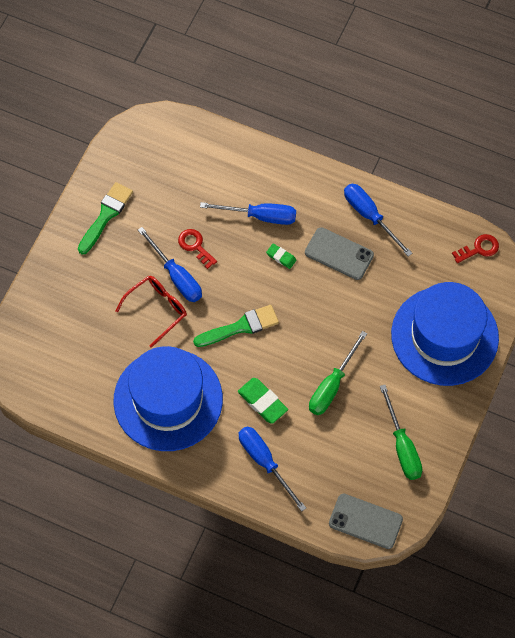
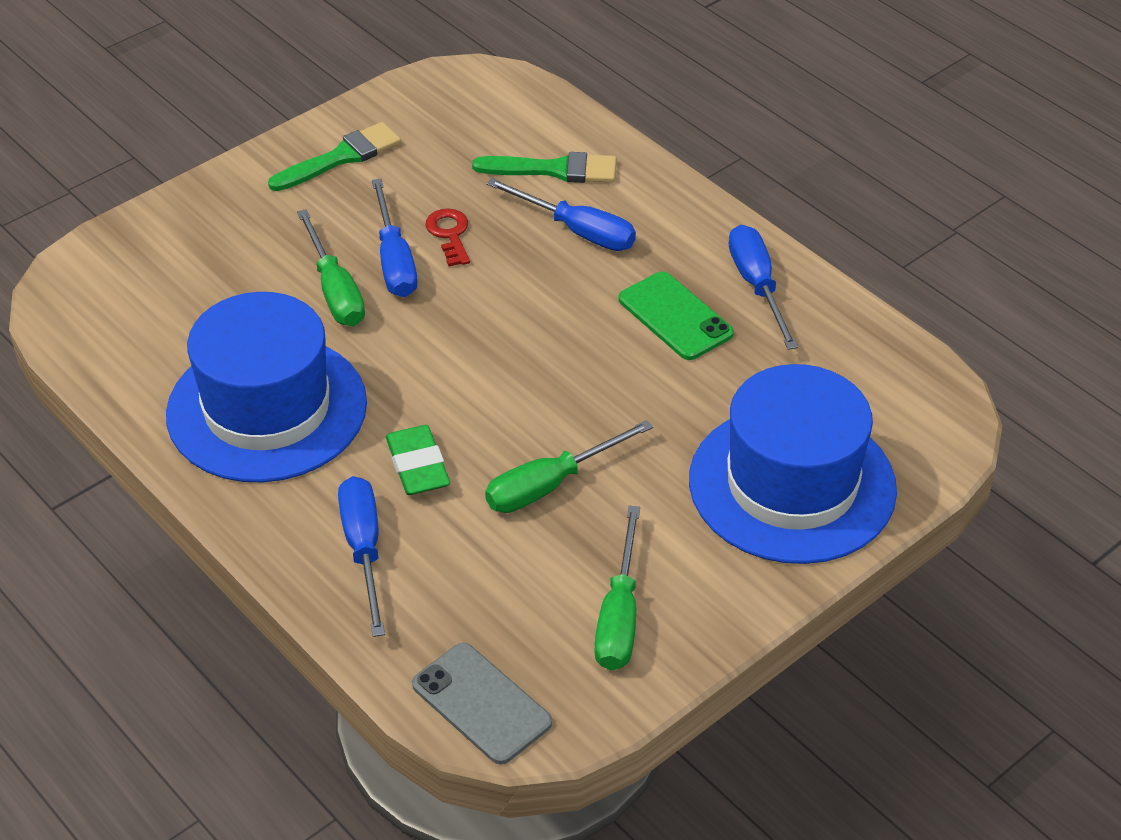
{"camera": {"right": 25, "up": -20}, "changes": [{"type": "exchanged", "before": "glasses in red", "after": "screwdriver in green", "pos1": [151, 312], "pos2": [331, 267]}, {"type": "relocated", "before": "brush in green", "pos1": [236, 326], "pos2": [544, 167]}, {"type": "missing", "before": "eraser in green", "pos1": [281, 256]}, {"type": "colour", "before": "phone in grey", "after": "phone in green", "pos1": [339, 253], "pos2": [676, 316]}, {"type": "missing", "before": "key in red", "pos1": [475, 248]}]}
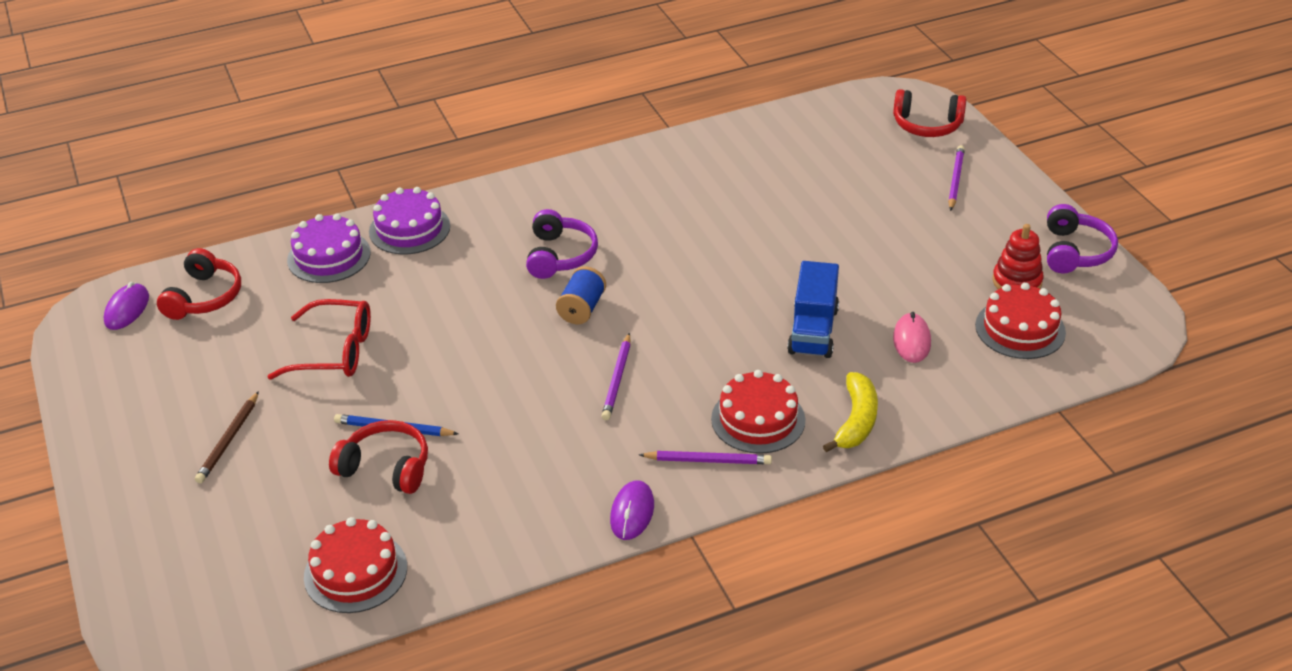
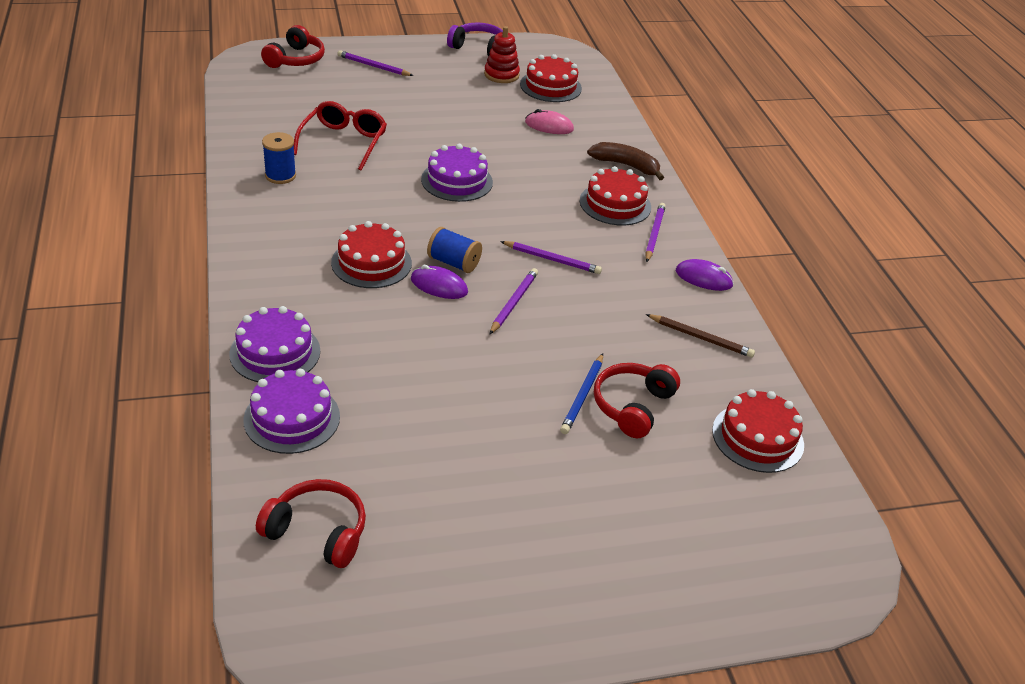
{"camera": {"right": -85, "up": 0}, "changes": [{"type": "relocated", "before": "mouse in purple", "pos1": [126, 306], "pos2": [439, 282]}, {"type": "relocated", "before": "pencil in brown", "pos1": [227, 437], "pos2": [700, 336]}, {"type": "relocated", "before": "glasses in red", "pos1": [319, 339], "pos2": [340, 135]}, {"type": "exchanged", "before": "headphones in purple", "after": "cake in red", "pos1": [562, 244], "pos2": [371, 254]}, {"type": "missing", "before": "truck in blue", "pos1": [813, 309]}, {"type": "colour", "before": "banana in yellow", "after": "banana in brown", "pos1": [850, 412], "pos2": [625, 161]}, {"type": "appeared", "after": "spool in blue", "pos2": [279, 158]}, {"type": "appeared", "after": "cake in purple", "pos2": [457, 173]}, {"type": "appeared", "after": "pencil in purple", "pos2": [514, 301]}]}
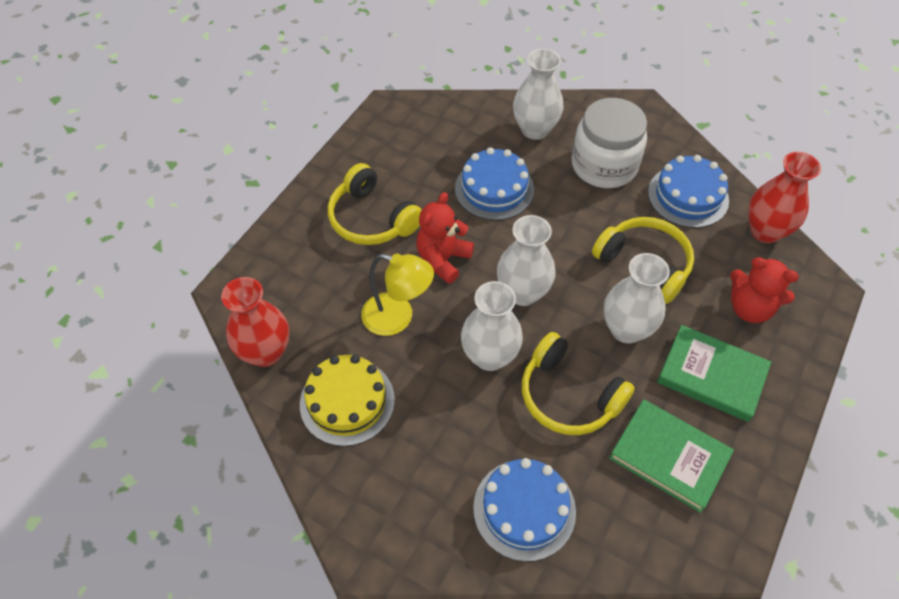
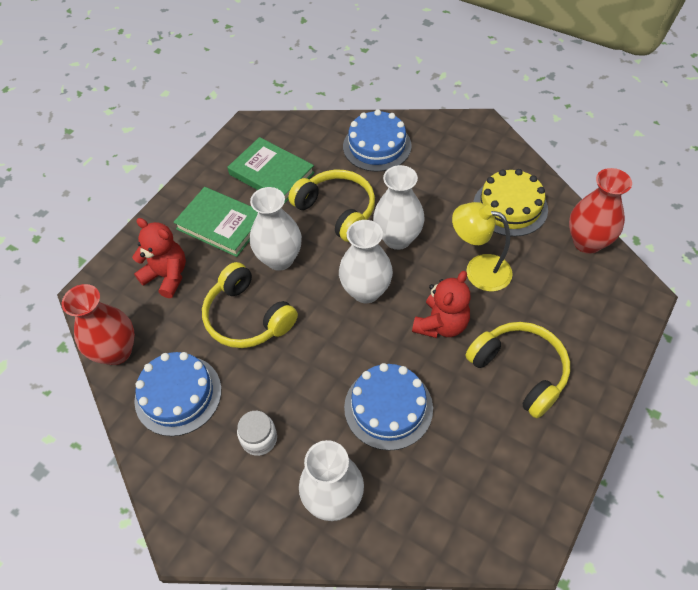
{"camera": {"right": -175, "up": 0}, "changes": [{"type": "size", "before": "jar in white", "pos1": [609, 143], "pos2": [257, 433], "scale": 0.47}]}
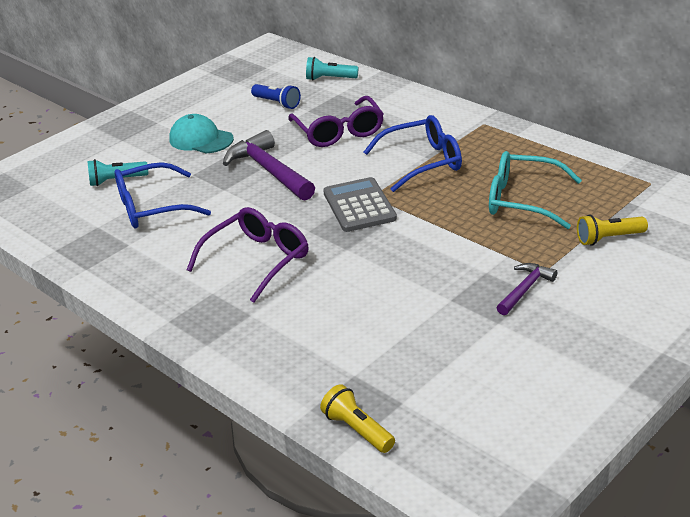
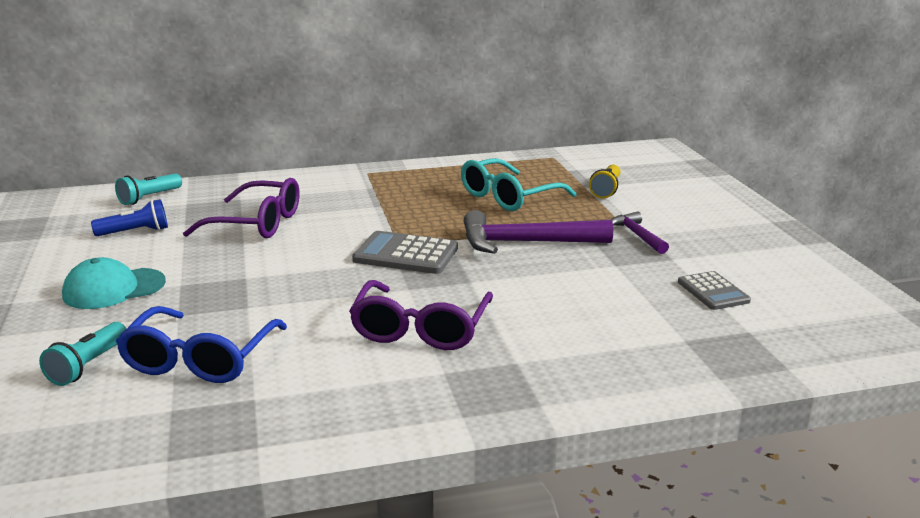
{"camera": {"right": -60, "up": -10}, "changes": [{"type": "spun", "before": "glasses in purple", "pos1": [248, 255], "pos2": [421, 315], "turn": -150}, {"type": "relocated", "before": "hammer in purple", "pos1": [269, 165], "pos2": [538, 232]}, {"type": "missing", "before": "flashlight in yellow", "pos1": [357, 418]}, {"type": "missing", "before": "glasses in blue", "pos1": [413, 153]}, {"type": "appeared", "after": "calculator in grey", "pos2": [714, 290]}]}
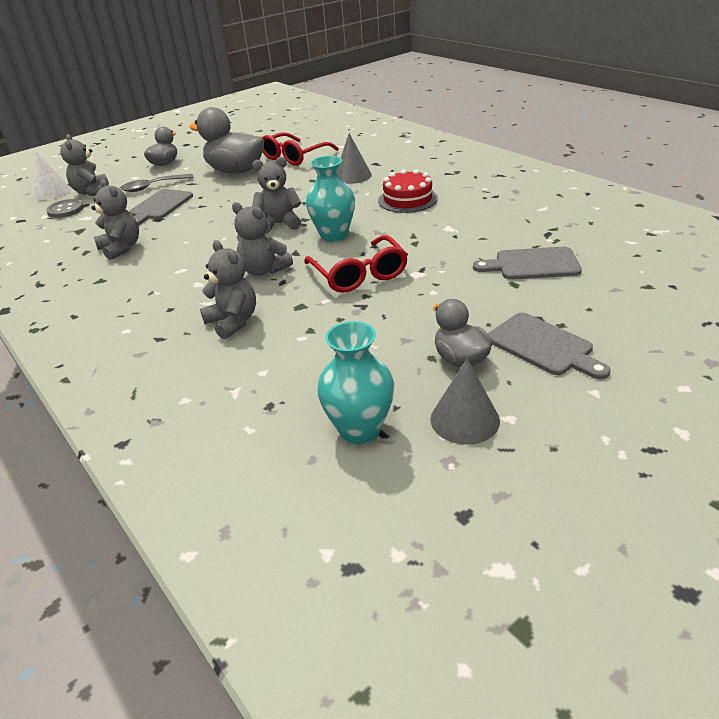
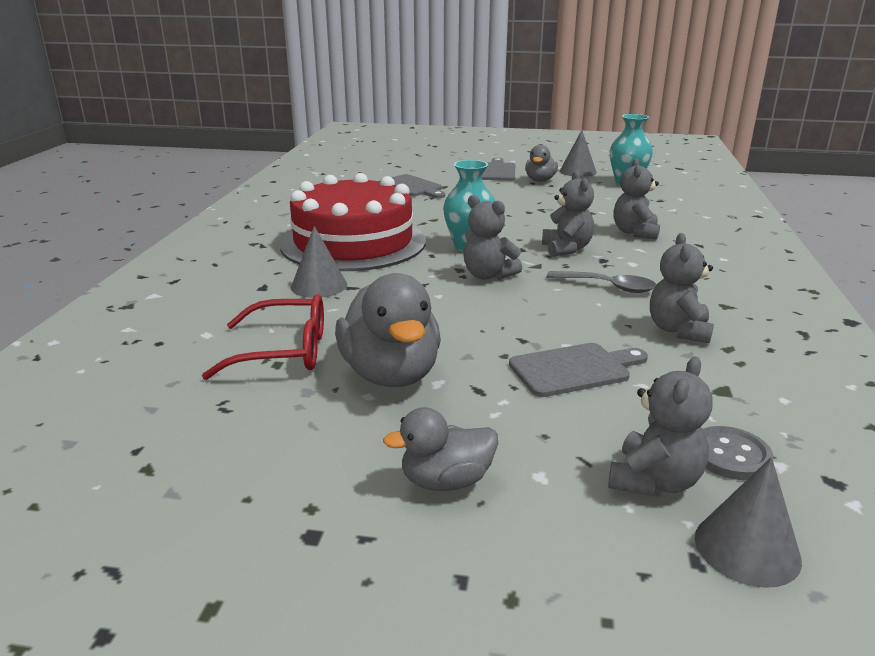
{"camera": {"right": -135, "up": -10}, "changes": [{"type": "colour", "before": "cone in white", "after": "cone in grey", "pos1": [52, 176], "pos2": [748, 522]}, {"type": "relocated", "before": "spoon in grey", "pos1": [157, 183], "pos2": [601, 282]}, {"type": "missing", "before": "glasses in red", "pos1": [356, 264]}, {"type": "size", "before": "cake in red", "pos1": [408, 191], "pos2": [353, 222], "scale": 2.08}]}
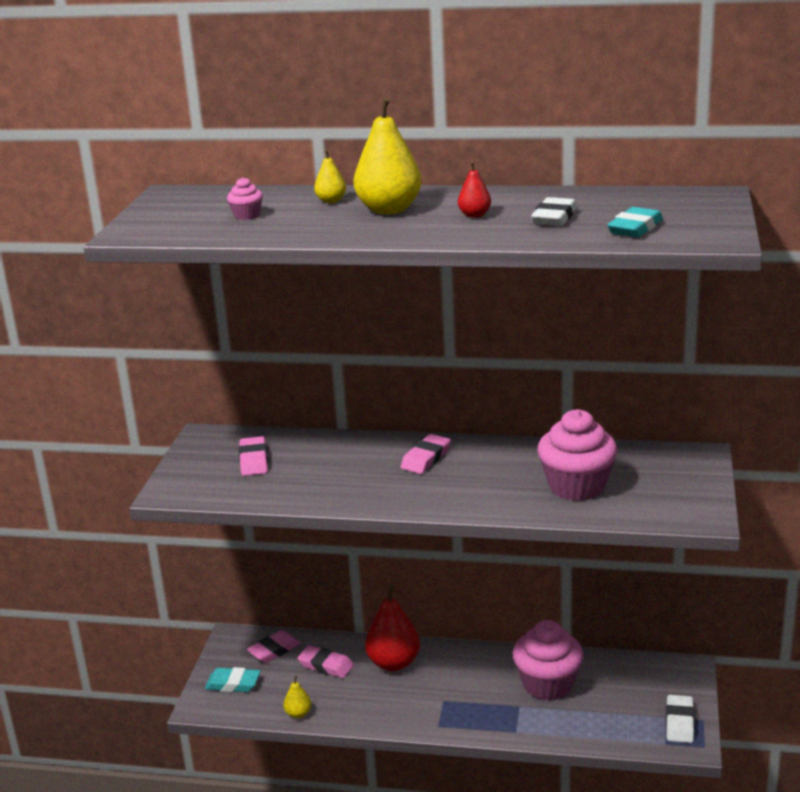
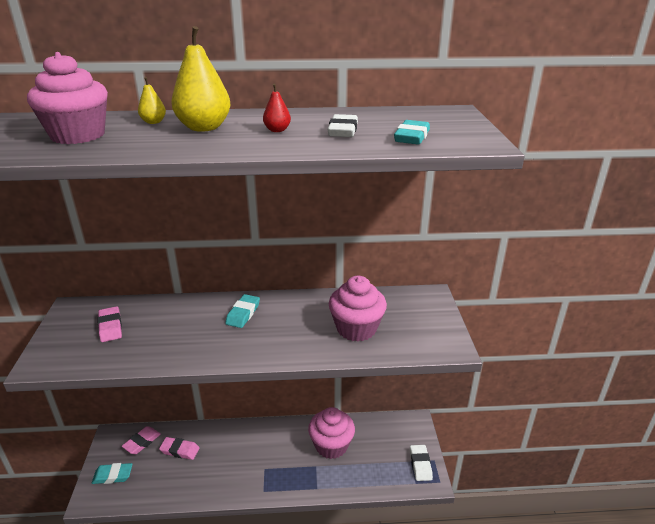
{"camera": {"right": -15, "up": 5}, "changes": [{"type": "size", "before": "cupcake in pink", "pos1": [245, 198], "pos2": [67, 98], "scale": 2.31}, {"type": "missing", "before": "pear in yellow", "pos1": [297, 697]}, {"type": "missing", "before": "pear in red", "pos1": [392, 628]}, {"type": "colour", "before": "eraser in pink", "after": "eraser in turquoise", "pos1": [426, 454], "pos2": [242, 311]}]}
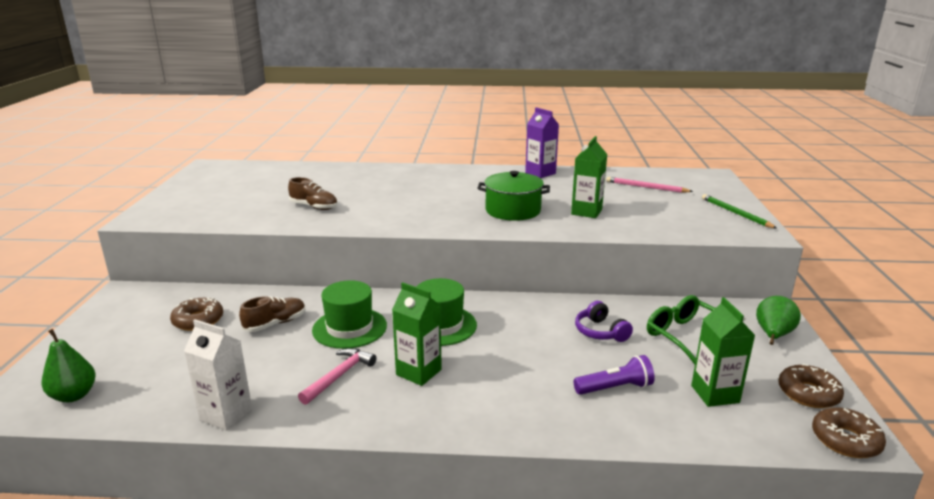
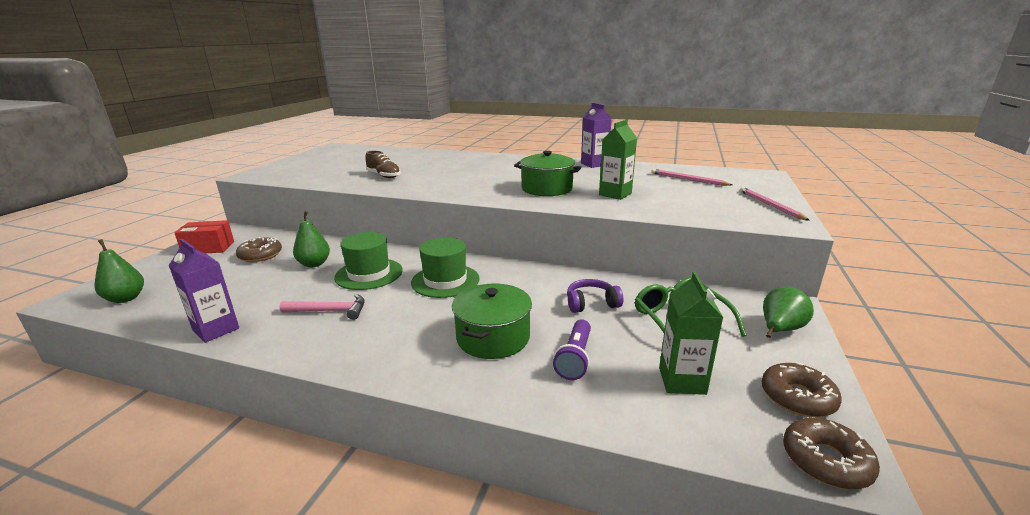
{"camera": {"right": 15, "up": 0}, "changes": [{"type": "colour", "before": "carton in white", "after": "carton in purple", "pos1": [218, 375], "pos2": [204, 291]}, {"type": "exchanged", "before": "shoe in brown", "after": "pear in green", "pos1": [272, 314], "pos2": [311, 239]}, {"type": "spun", "before": "hammer in pink", "pos1": [337, 376], "pos2": [322, 307], "turn": 45}, {"type": "missing", "before": "carton in green", "pos1": [417, 334]}, {"type": "spun", "before": "flashlight in purple", "pos1": [614, 375], "pos2": [572, 349], "turn": 105}, {"type": "spun", "before": "headphones in purple", "pos1": [604, 321], "pos2": [595, 296], "turn": 90}, {"type": "colour", "before": "pencil in green", "after": "pencil in pink", "pos1": [739, 211], "pos2": [775, 204]}, {"type": "appeared", "after": "box in red", "pos2": [204, 237]}, {"type": "appeared", "after": "pot in green", "pos2": [492, 321]}]}
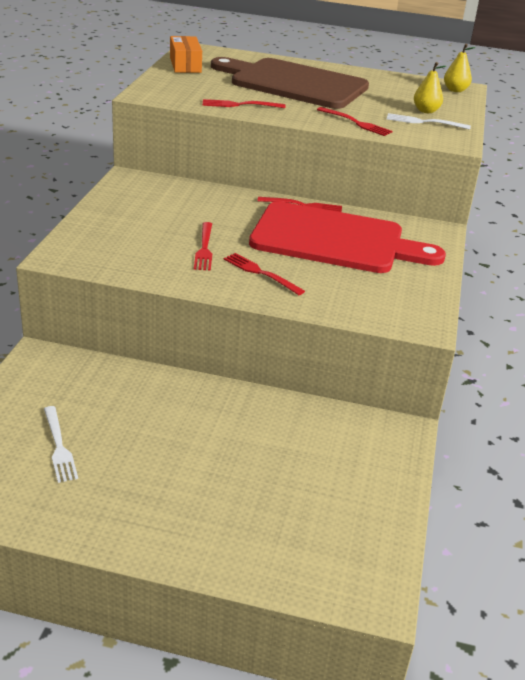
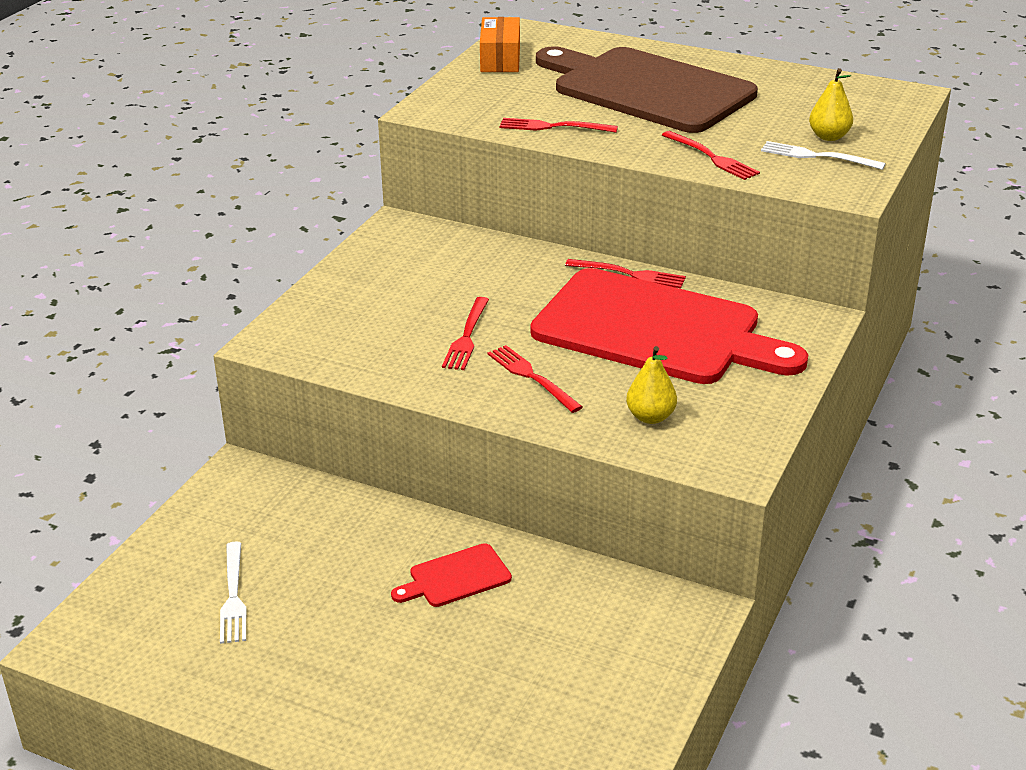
{"camera": {"right": 15, "up": 0}, "changes": [{"type": "relocated", "before": "pear in yellow", "pos1": [459, 68], "pos2": [651, 385]}, {"type": "appeared", "after": "cutting board in red", "pos2": [451, 575]}]}
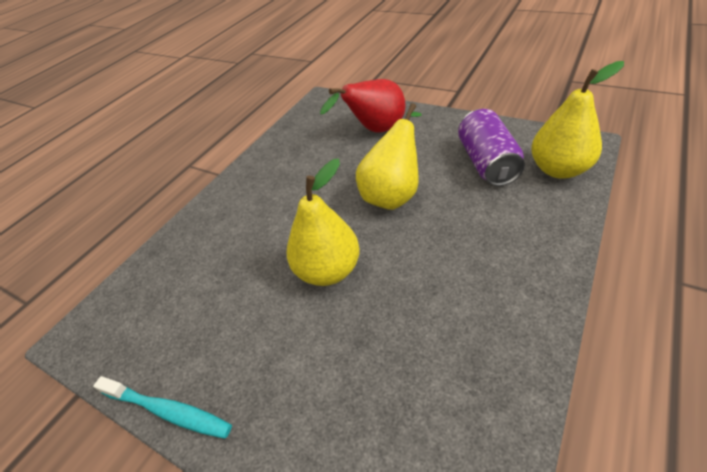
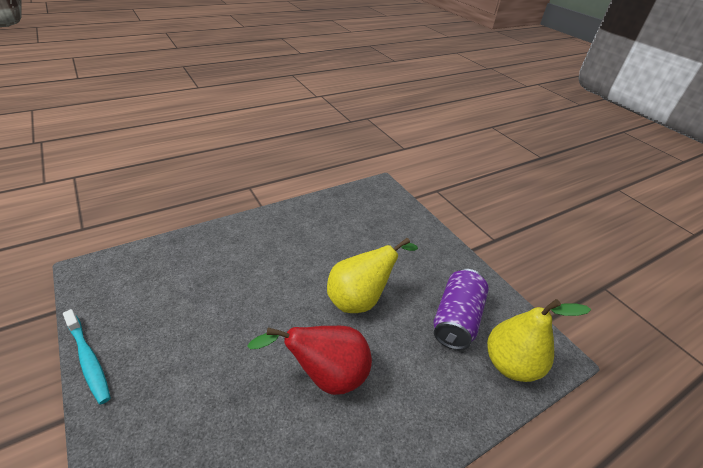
{"camera": {"right": 20, "up": -5}, "changes": [{"type": "missing", "before": "pear in yellow", "pos1": [323, 222]}, {"type": "relocated", "before": "pear in red", "pos1": [362, 106], "pos2": [309, 360]}]}
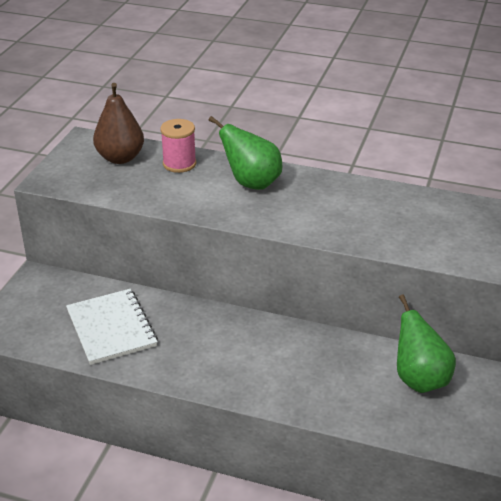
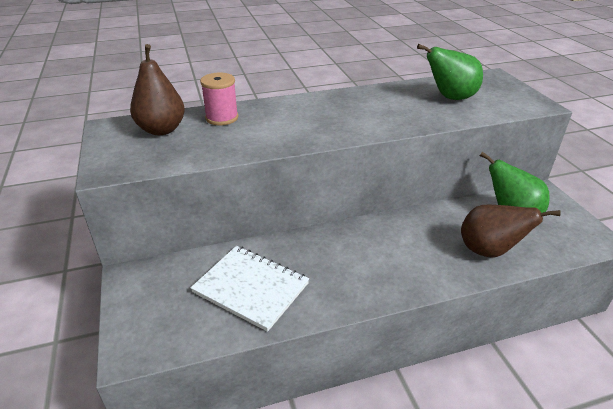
{"camera": {"right": -35, "up": 0}, "changes": [{"type": "relocated", "before": "pear in green", "pos1": [245, 153], "pos2": [450, 72]}, {"type": "appeared", "after": "pear in brown", "pos2": [510, 231]}]}
